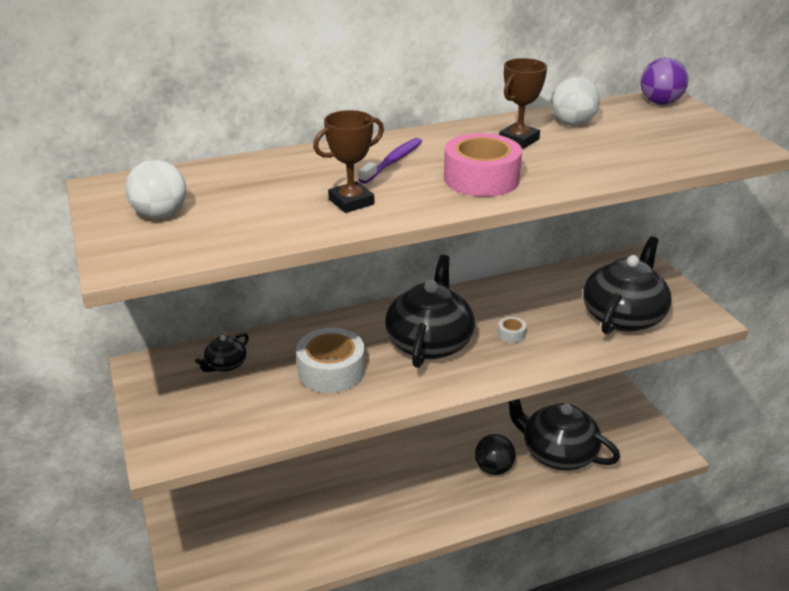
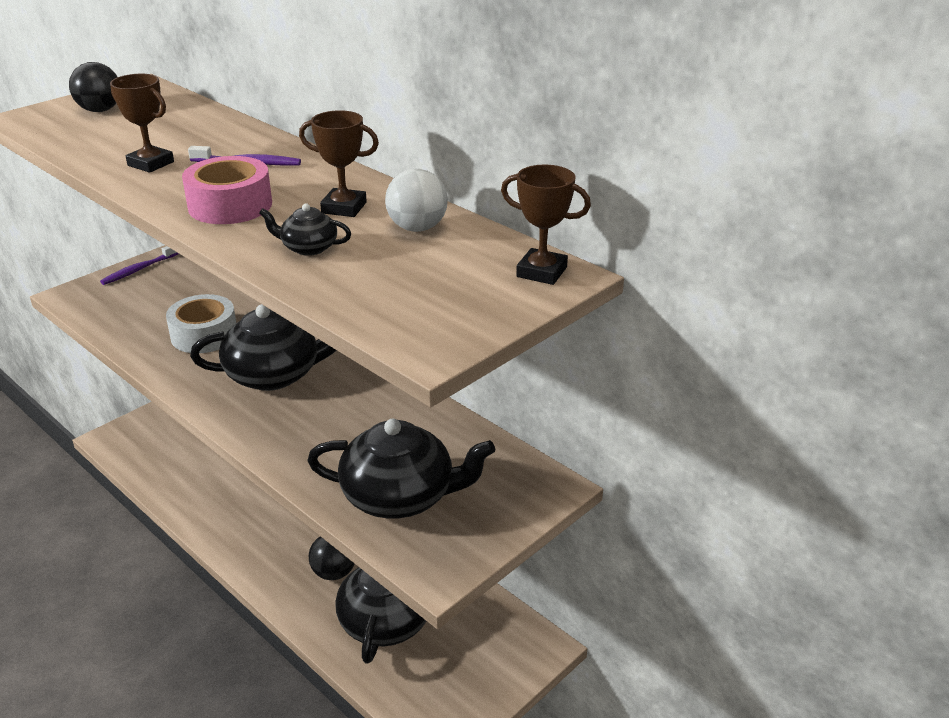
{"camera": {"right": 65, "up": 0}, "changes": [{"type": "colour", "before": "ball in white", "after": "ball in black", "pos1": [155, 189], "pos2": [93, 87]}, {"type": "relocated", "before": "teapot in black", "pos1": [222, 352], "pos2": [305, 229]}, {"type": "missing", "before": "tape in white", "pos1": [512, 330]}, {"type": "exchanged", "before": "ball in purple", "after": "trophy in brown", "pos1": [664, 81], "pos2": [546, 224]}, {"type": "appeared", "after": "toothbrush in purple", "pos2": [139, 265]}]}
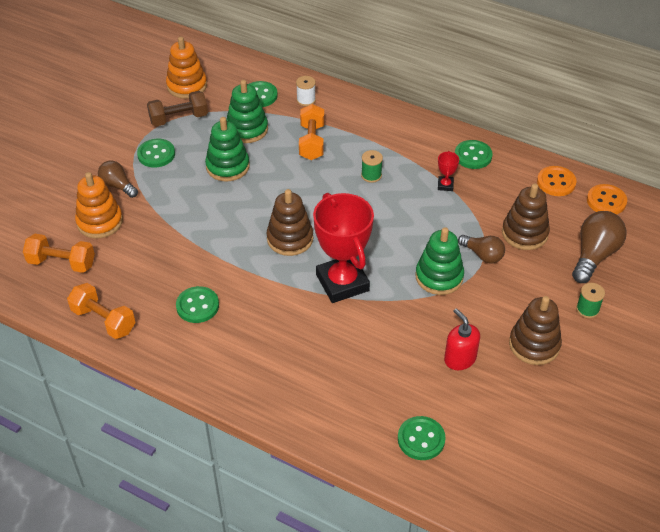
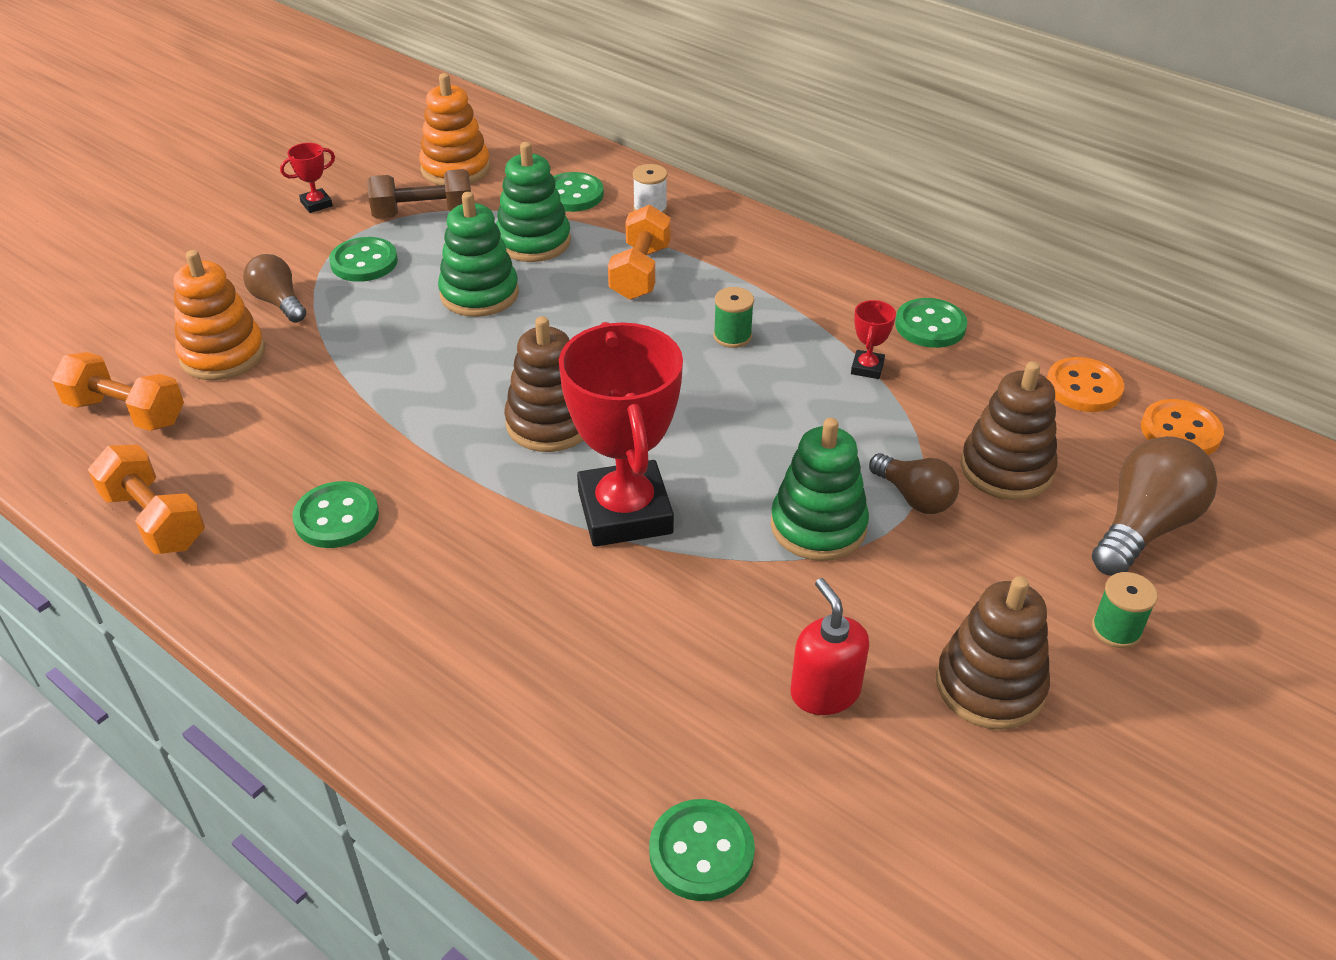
{"camera": {"right": 10, "up": -5}, "changes": [{"type": "appeared", "after": "trophy in red", "pos2": [307, 178]}]}
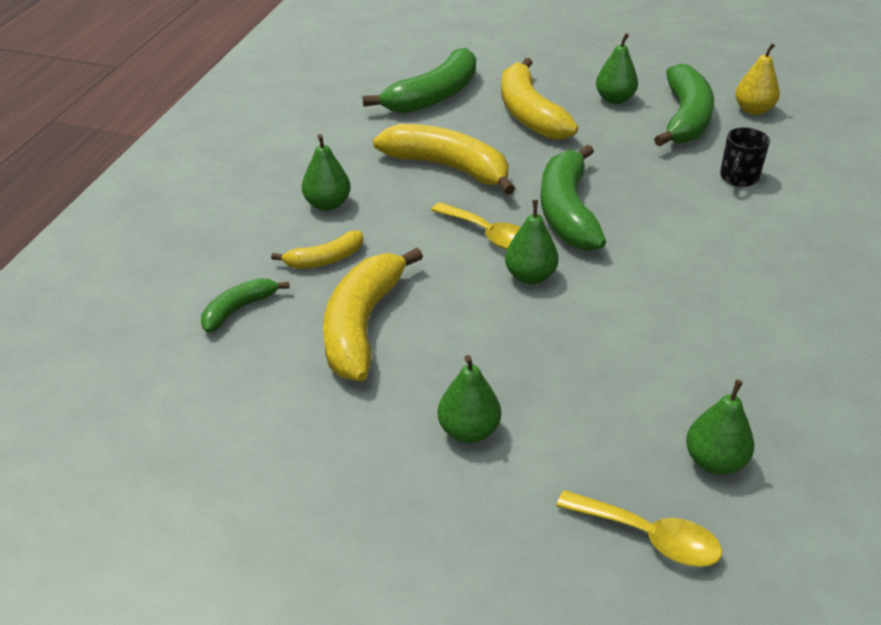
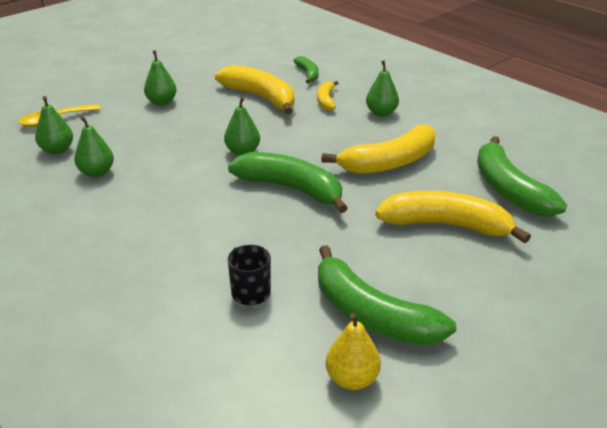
{"camera": {"right": 120, "up": -5}, "changes": [{"type": "missing", "before": "spoon in yellow", "pos1": [476, 226]}, {"type": "relocated", "before": "pear in green", "pos1": [617, 68], "pos2": [94, 146]}]}
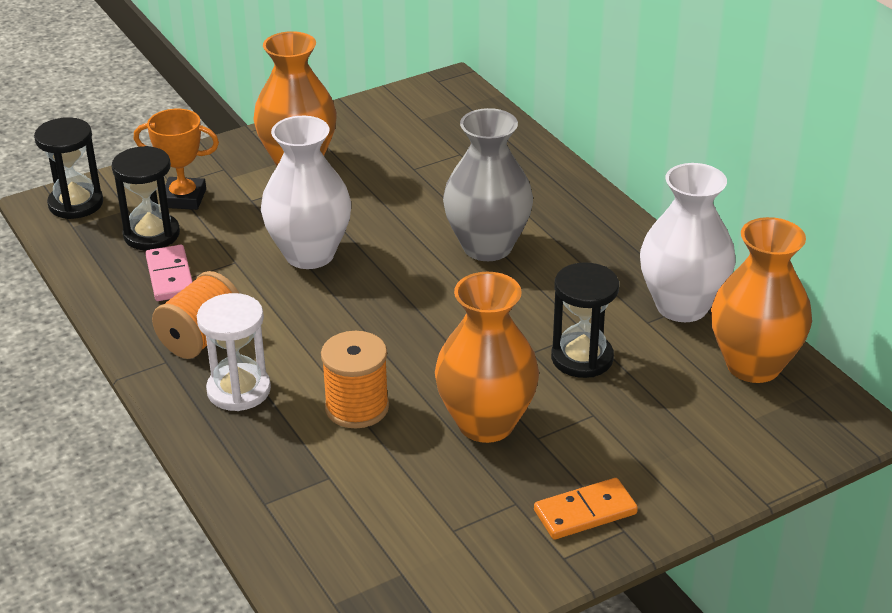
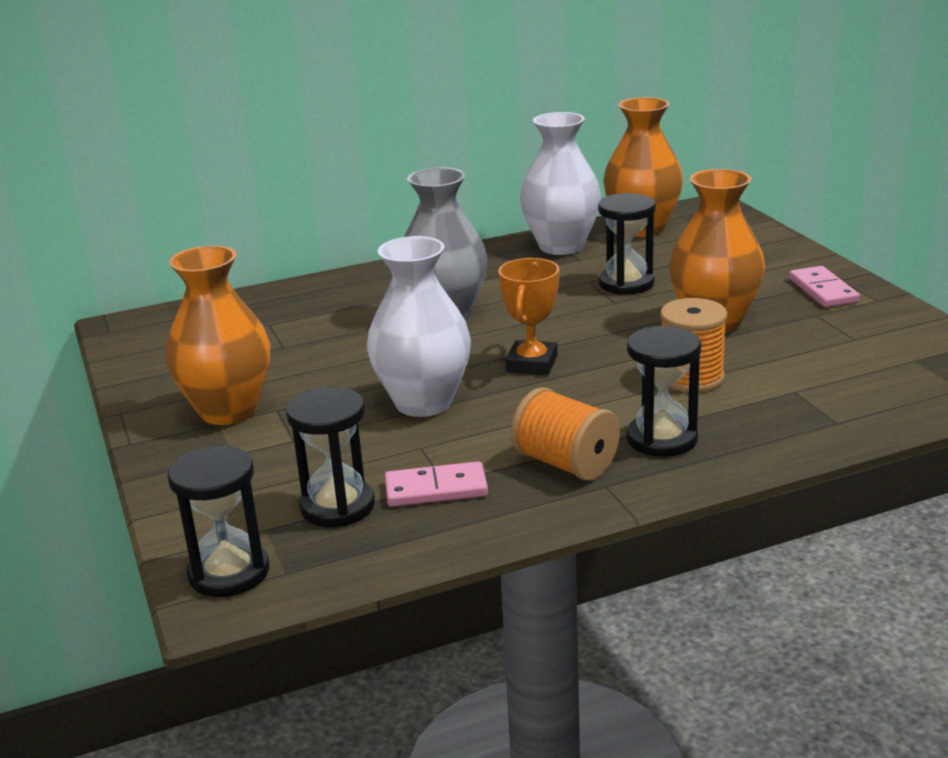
{"camera": {"right": -80, "up": -10}, "changes": [{"type": "relocated", "before": "trophy in orange", "pos1": [176, 159], "pos2": [528, 316]}, {"type": "colour", "before": "hourglass in white", "after": "hourglass in black", "pos1": [234, 352], "pos2": [664, 391]}, {"type": "colour", "before": "domino in orange", "after": "domino in pink", "pos1": [586, 509], "pos2": [824, 286]}]}
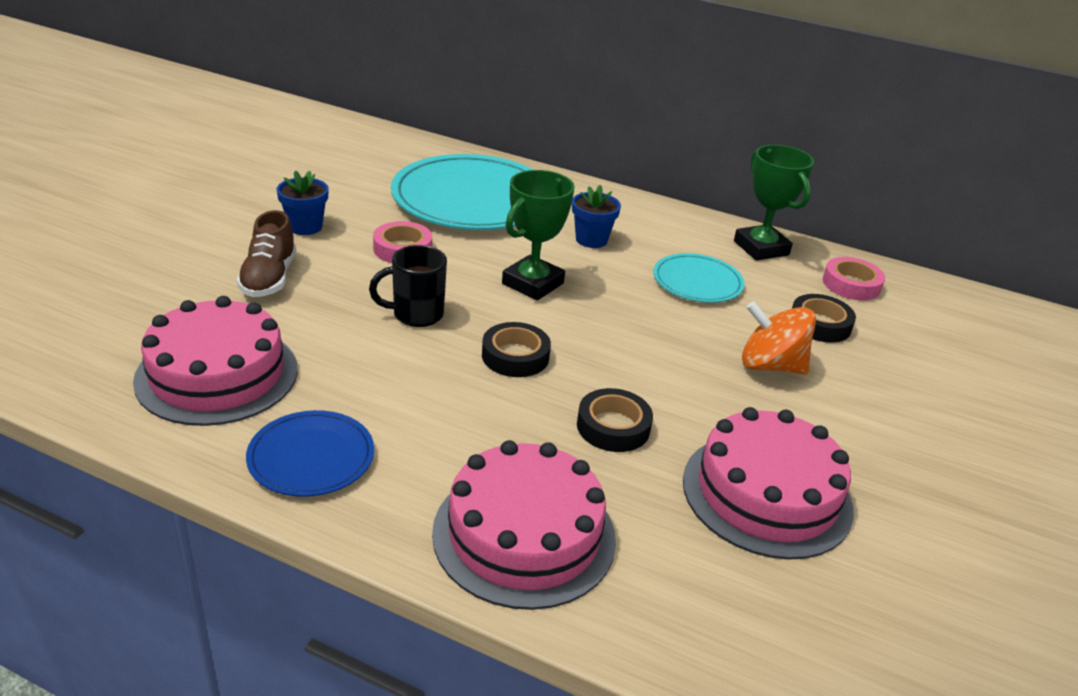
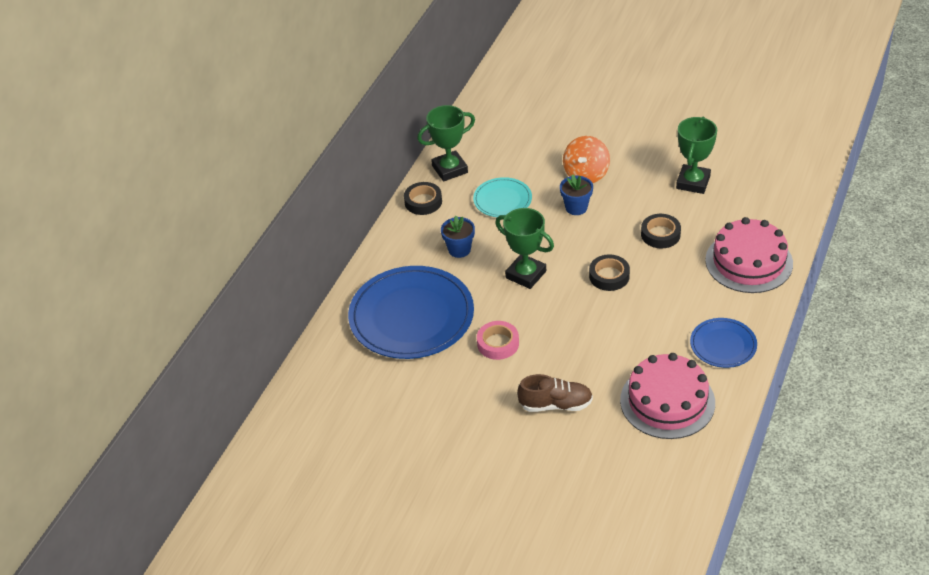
{"camera": {"right": -85, "up": 10}, "changes": [{"type": "relocated", "before": "flower pot in blue", "pos1": [302, 202], "pos2": [576, 194]}, {"type": "missing", "before": "mug in black", "pos1": [408, 286]}, {"type": "colour", "before": "plate in turquoise", "after": "plate in blue", "pos1": [462, 192], "pos2": [411, 312]}, {"type": "exchanged", "before": "cake in pink", "after": "trophy in green", "pos1": [768, 483], "pos2": [696, 155]}, {"type": "relocated", "before": "tape in black", "pos1": [824, 318], "pos2": [423, 198]}, {"type": "missing", "before": "tape in pink", "pos1": [854, 279]}]}
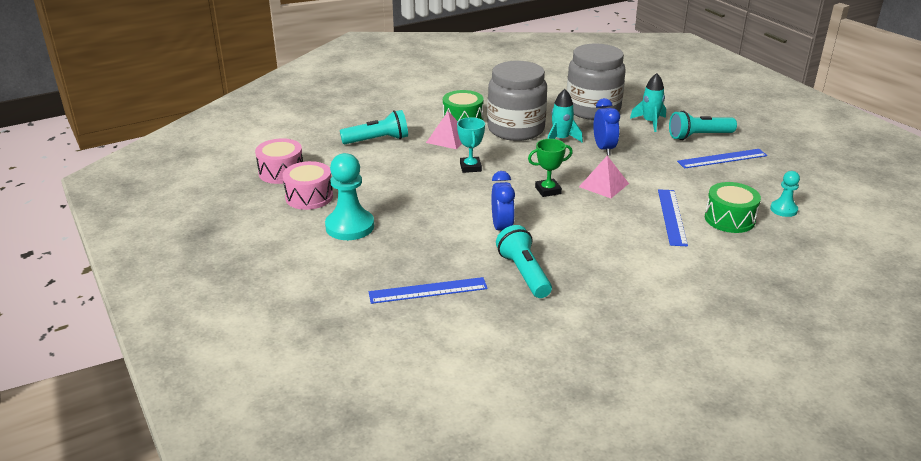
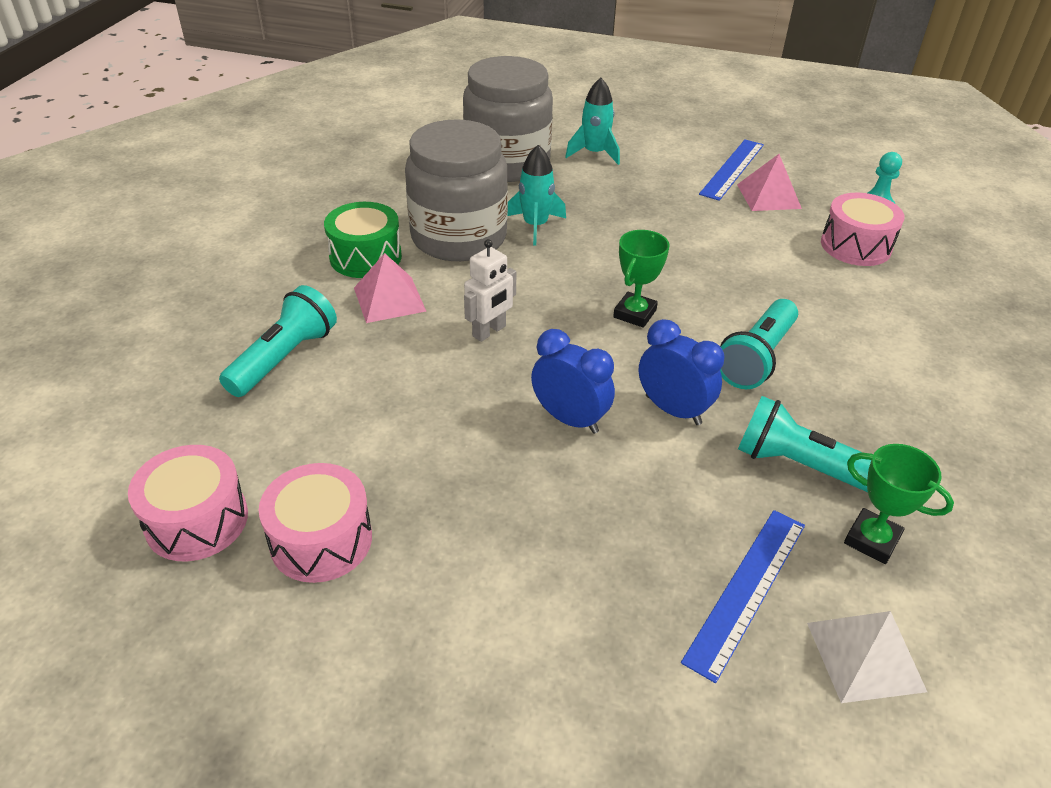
{"camera": {"right": -45, "up": 10}, "changes": [{"type": "missing", "before": "pawn in turquoise", "pos1": [349, 196]}, {"type": "exchanged", "before": "trophy in turquoise", "after": "robot in white", "pos1": [471, 145], "pos2": [490, 290]}, {"type": "relocated", "before": "pyramid in pink", "pos1": [604, 177], "pos2": [769, 182]}, {"type": "relocated", "before": "clock in blue", "pos1": [606, 127], "pos2": [573, 381]}, {"type": "missing", "before": "ruler in blue", "pos1": [673, 217]}, {"type": "relocated", "before": "flashlight in turquoise", "pos1": [703, 125], "pos2": [759, 344]}, {"type": "colour", "before": "drum in green", "after": "drum in pink", "pos1": [733, 207], "pos2": [863, 229]}, {"type": "appeared", "after": "pyramid in white", "pos2": [867, 657]}, {"type": "appeared", "after": "trophy in green", "pos2": [899, 504]}]}
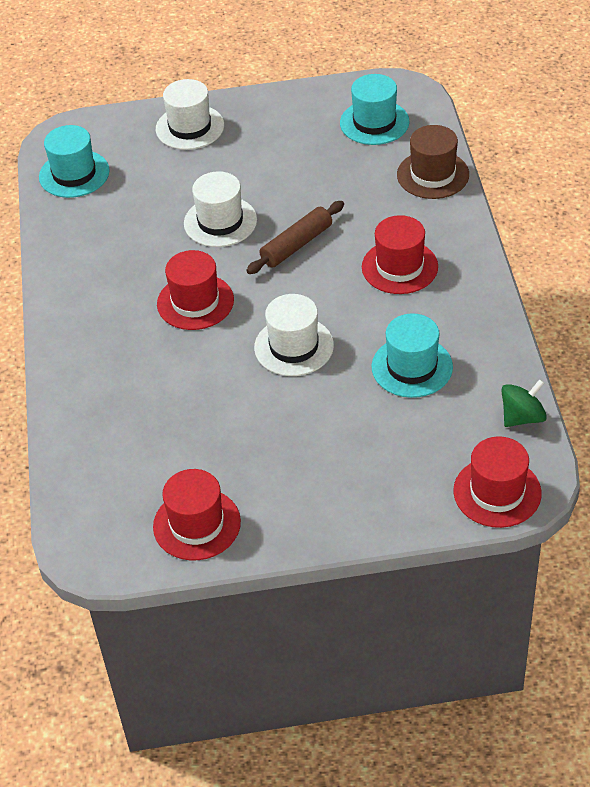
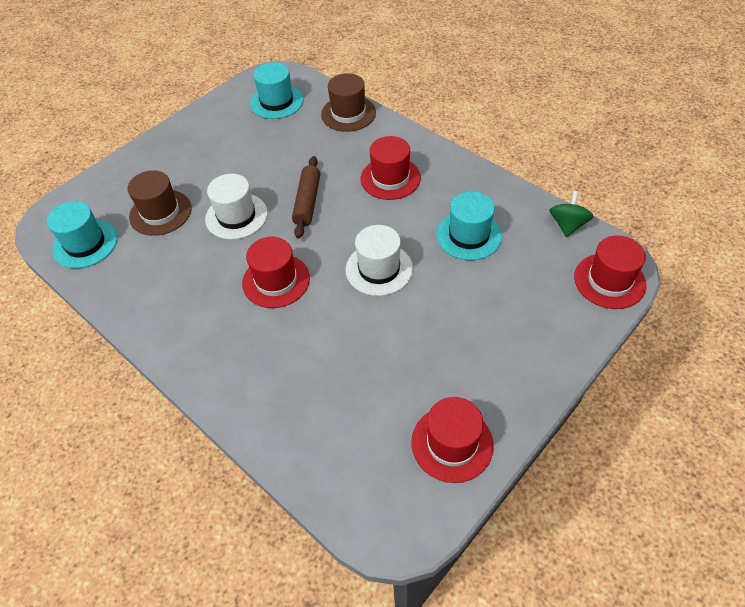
{"camera": {"right": -40, "up": 5}, "changes": [{"type": "missing", "before": "hat in white", "pos1": [190, 114]}, {"type": "appeared", "after": "hat in brown", "pos2": [159, 203]}]}
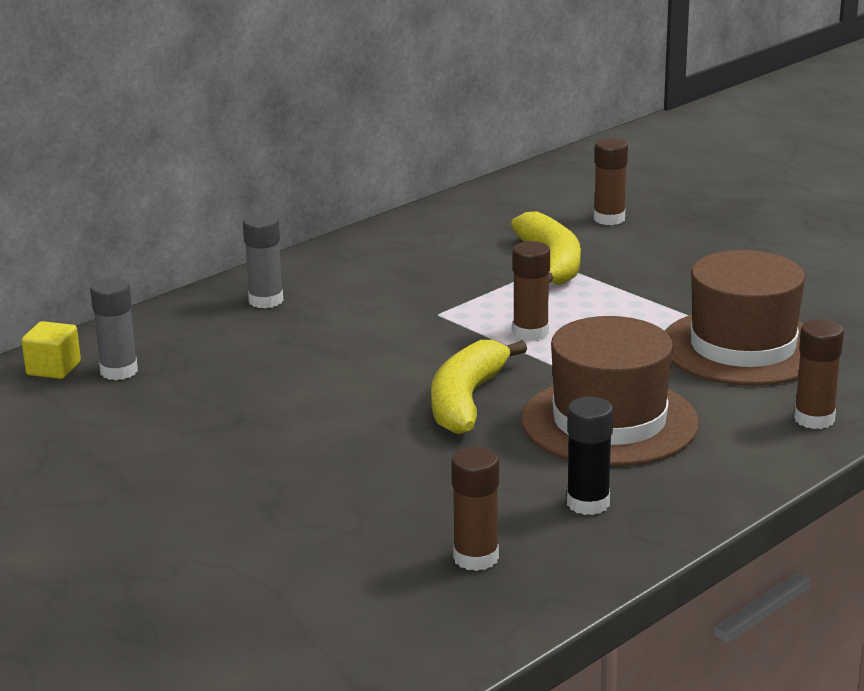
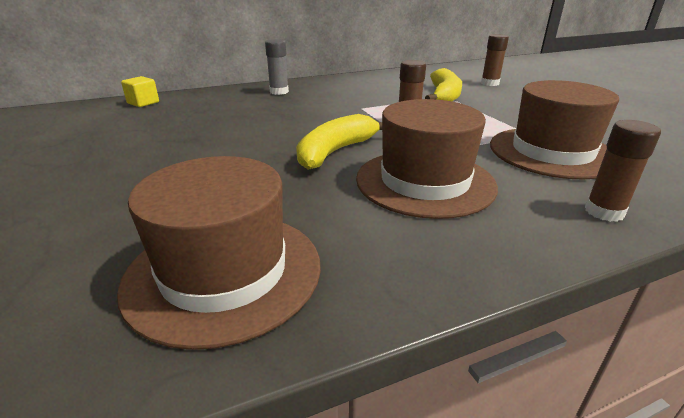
{"camera": {"right": 20, "up": 5}, "changes": [{"type": "missing", "before": "glue stick in grey", "pos1": [114, 328]}, {"type": "exchanged", "before": "glue stick in brown", "after": "hat in brown", "pos1": [475, 509], "pos2": [219, 253]}, {"type": "missing", "before": "glue stick in black", "pos1": [590, 456]}]}
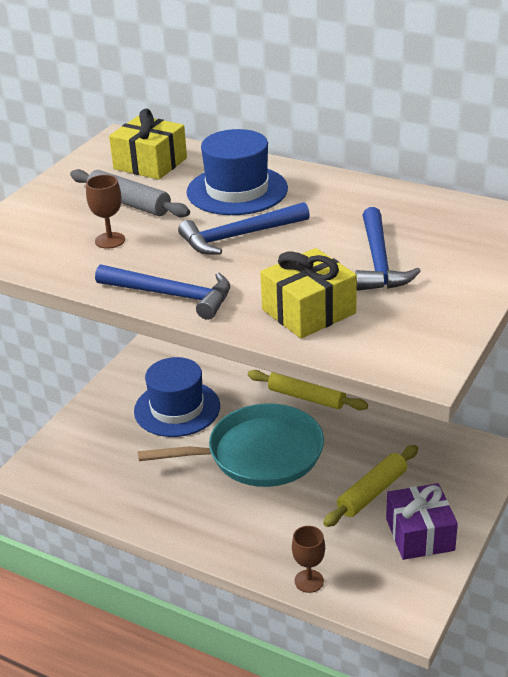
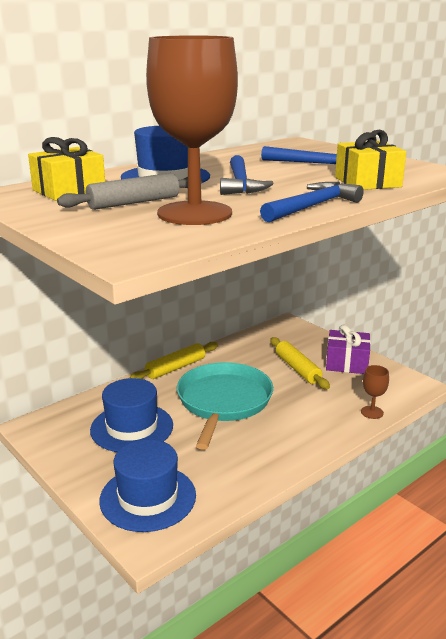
{"camera": {"right": -70, "up": -10}, "changes": [{"type": "size", "before": "goblet in brown", "pos1": [105, 212], "pos2": [192, 130], "scale": 2.49}, {"type": "appeared", "after": "hat in blue", "pos2": [147, 485]}]}
